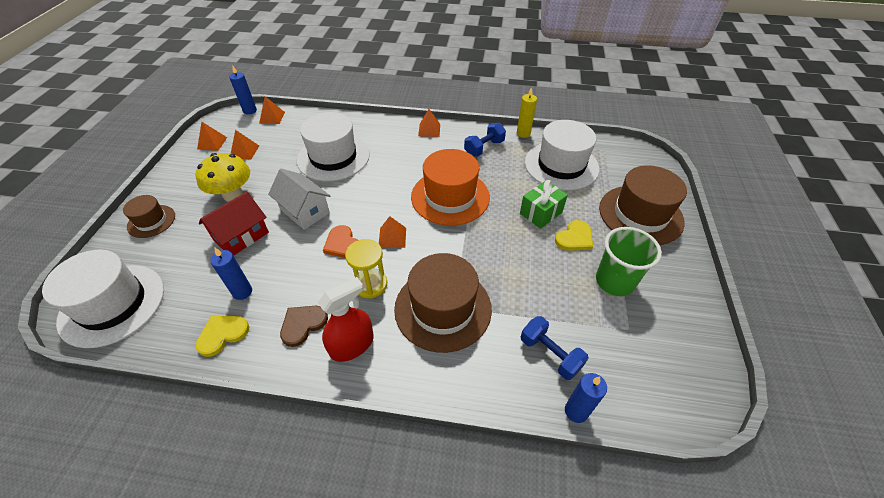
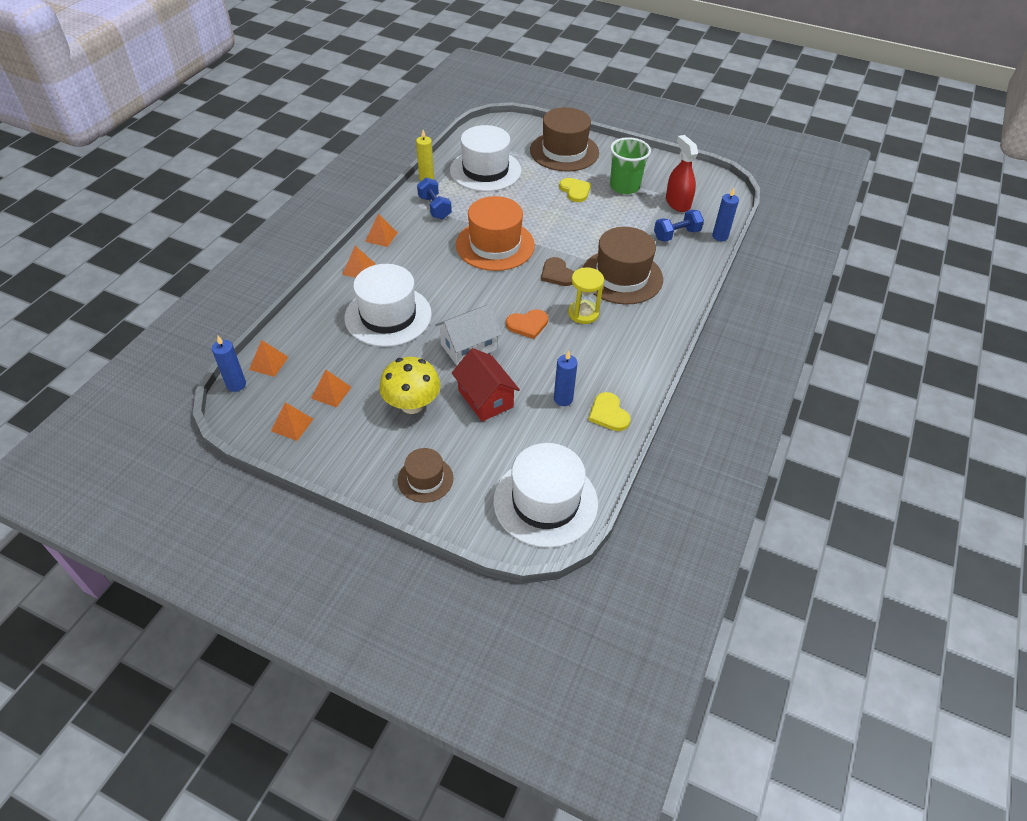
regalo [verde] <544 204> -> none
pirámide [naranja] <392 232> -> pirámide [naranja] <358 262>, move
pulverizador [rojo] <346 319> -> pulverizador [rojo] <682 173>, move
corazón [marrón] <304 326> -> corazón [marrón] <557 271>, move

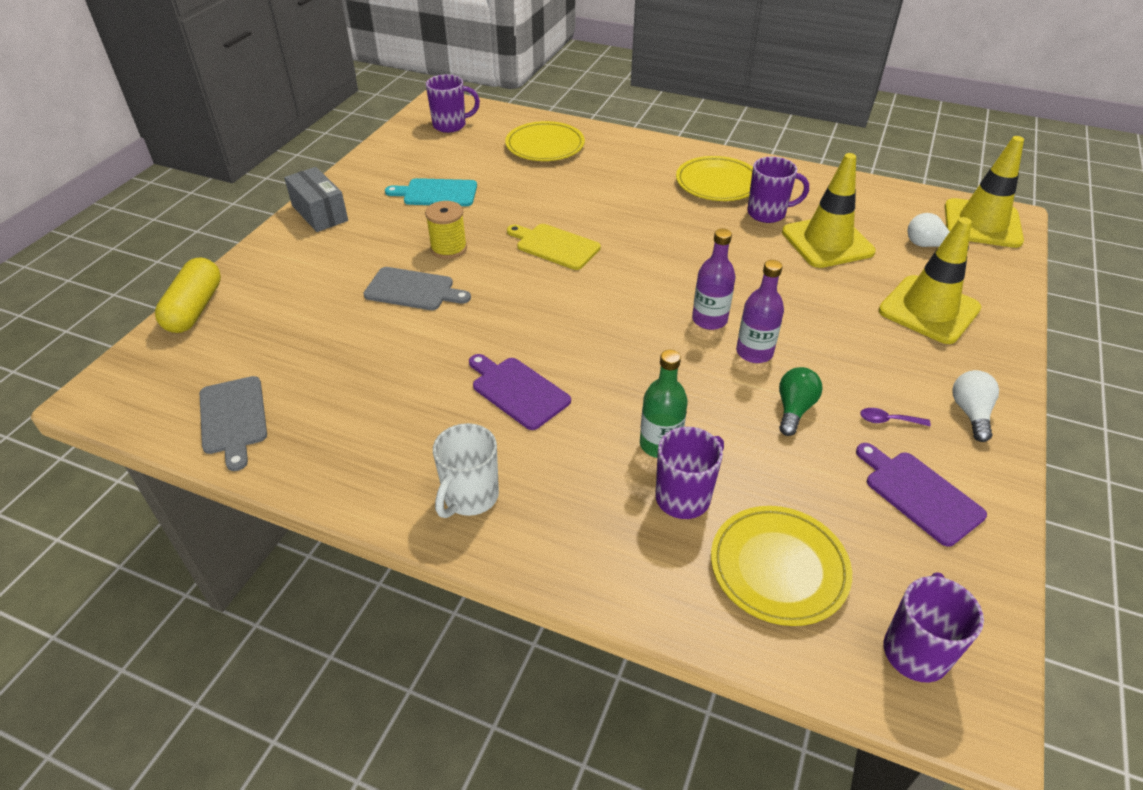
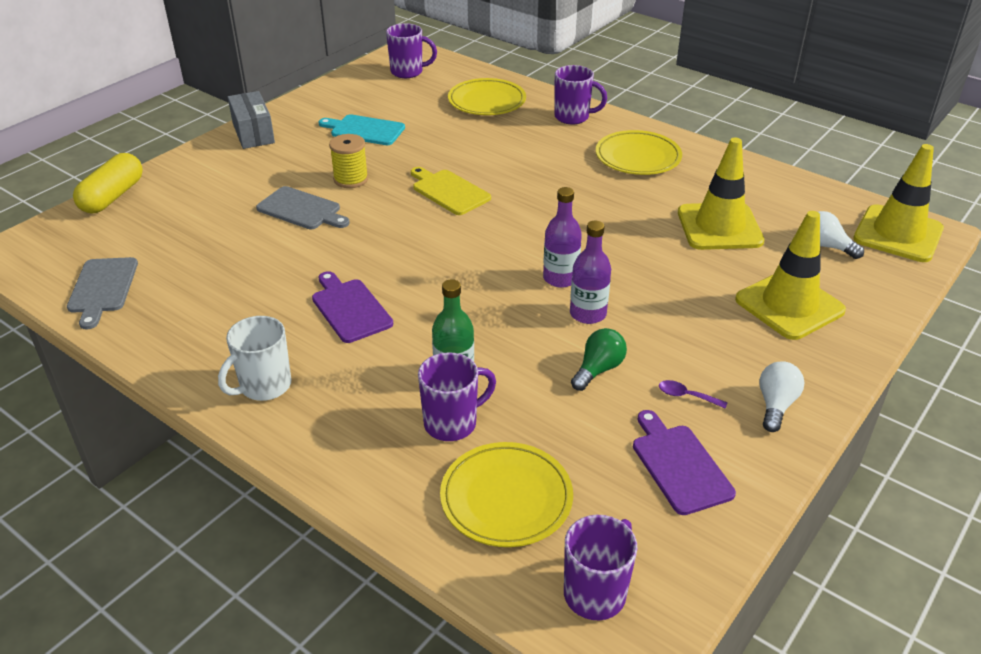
taza [morado] <778 190> -> taza [morado] <580 94>, move

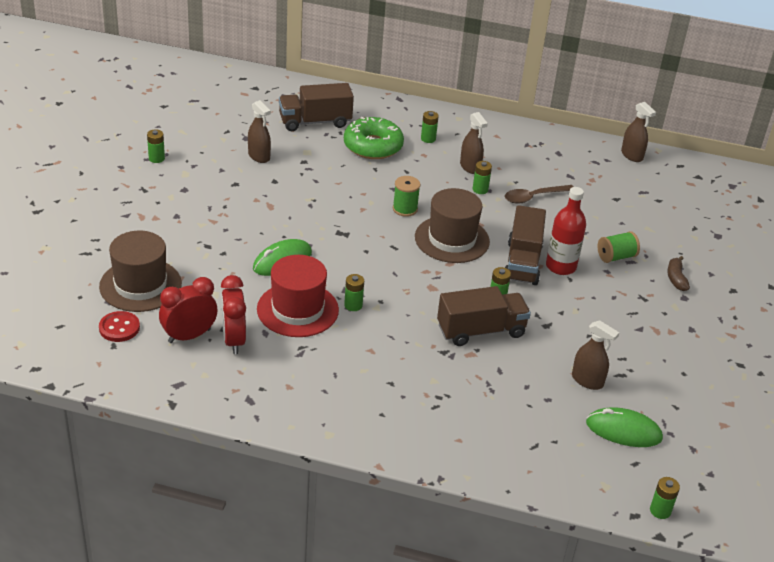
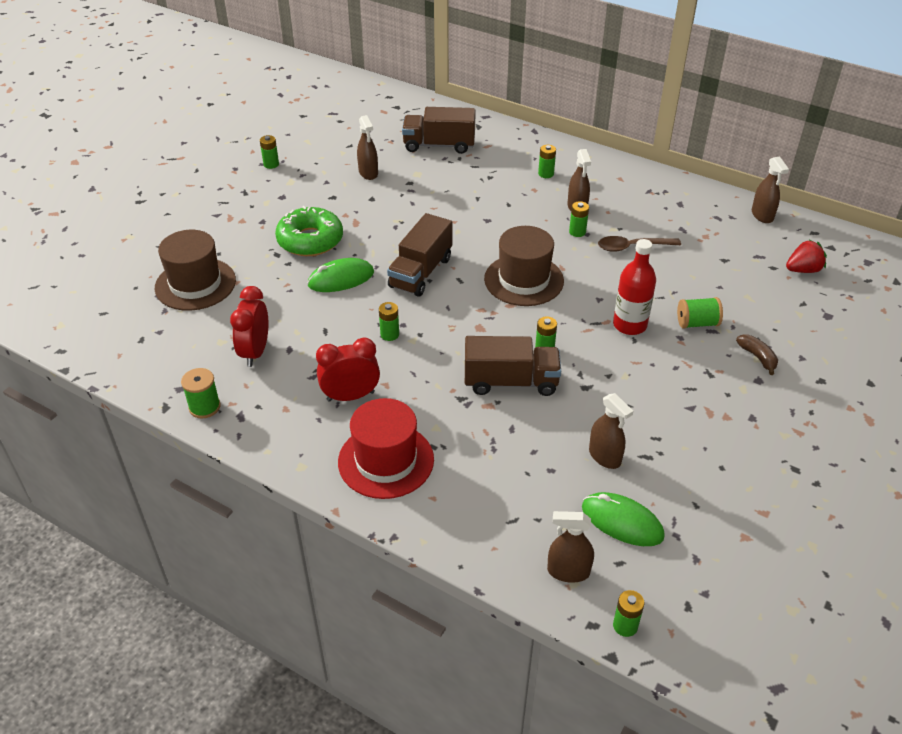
rosquilla [verde] <374 138> -> rosquilla [verde] <309 231>, move
carrete [verde] <406 196> -> carrete [verde] <201 393>, move
camión [marrón] <525 245> -> camión [marrón] <419 255>, move
sombrero [rojo] <298 296> -> sombrero [rojo] <386 448>, move
plátano [marrón] <678 273> -> plátano [marrón] <757 354>, 135 degrees clockwise
despertador [rojo] <188 310> -> despertador [rojo] <348 369>, move
botón [rojo] <119 326> -> none
none -> fresa [rojo] <806 256>
none -> pulverizador [marrón] <570 547>

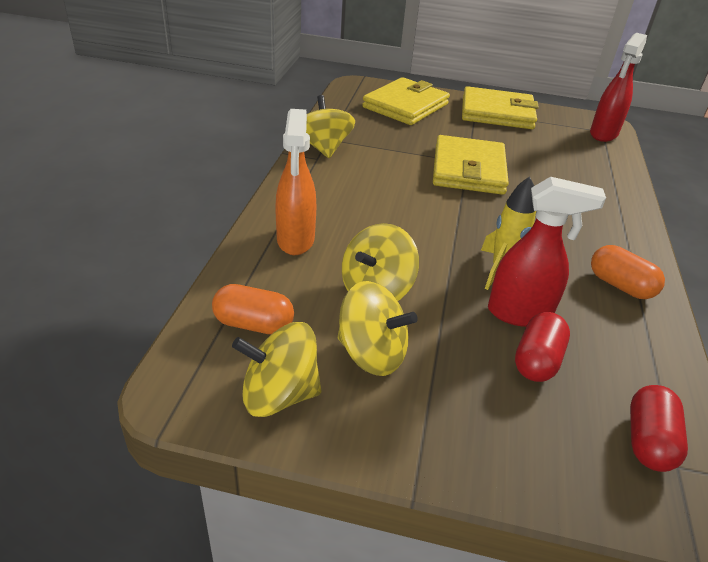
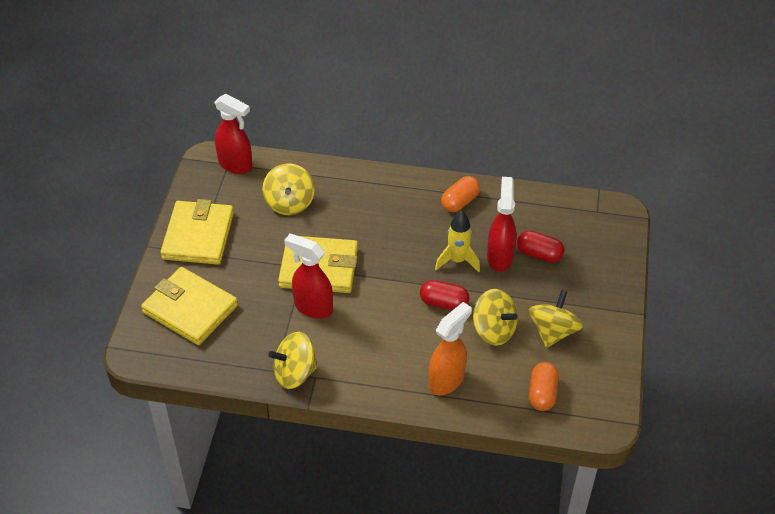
pulverizador [naranja] <295 182> -> pulverizador [naranja] <450 348>, 45 degrees counterclockwise
peonza [amarillo] <276 369> -> peonza [amarillo] <288 189>, move
cápsula [rojo] <659 428> -> cápsula [rojo] <445 295>, move
none -> pulverizador [rojo] <308 276>

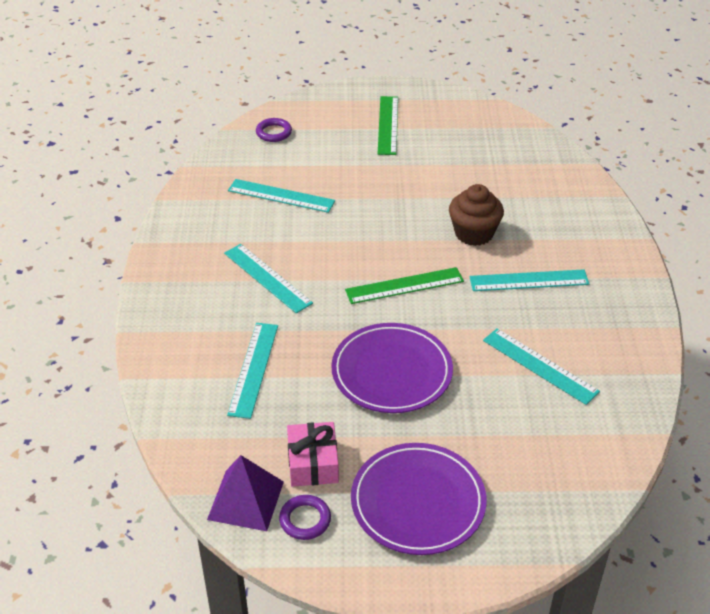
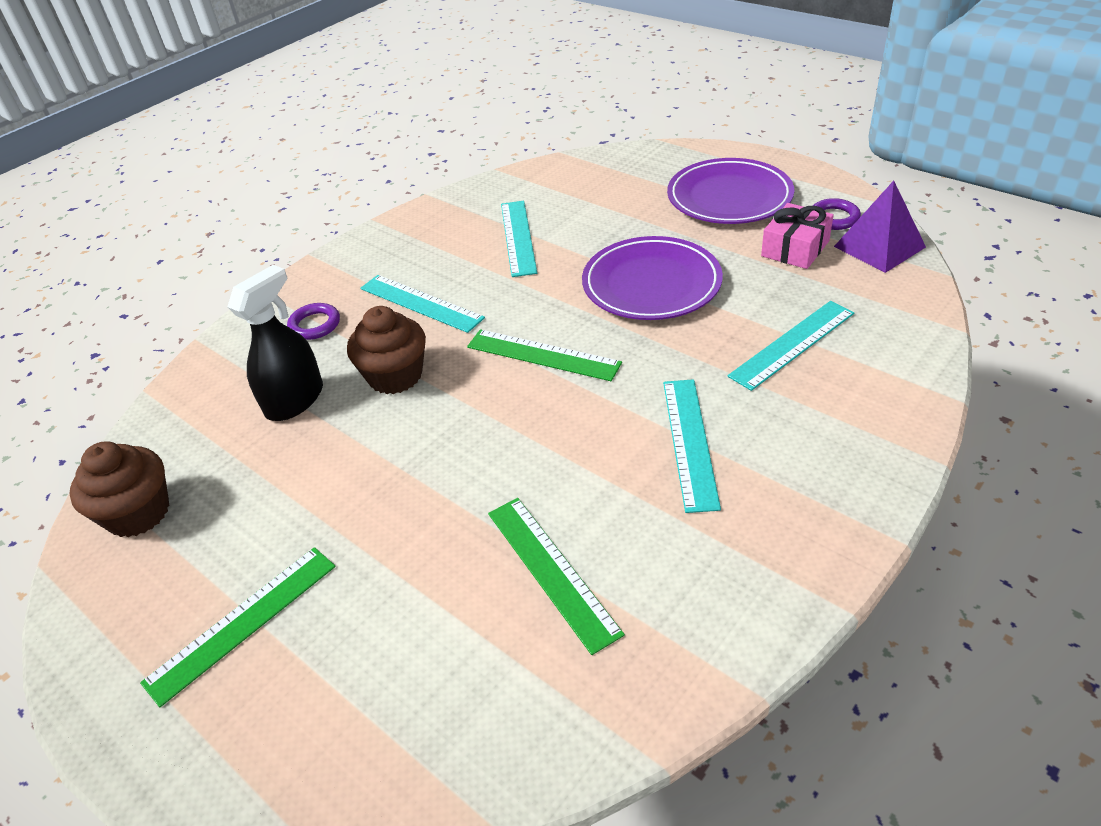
anillo [morado] <274 130> -> anillo [morado] <313 321>, move
regla [turquesa] <281 196> -> regla [verde] <556 576>
none -> pulverizador [negro] <275 343>
none -> magdalena [marrón] <119 489>

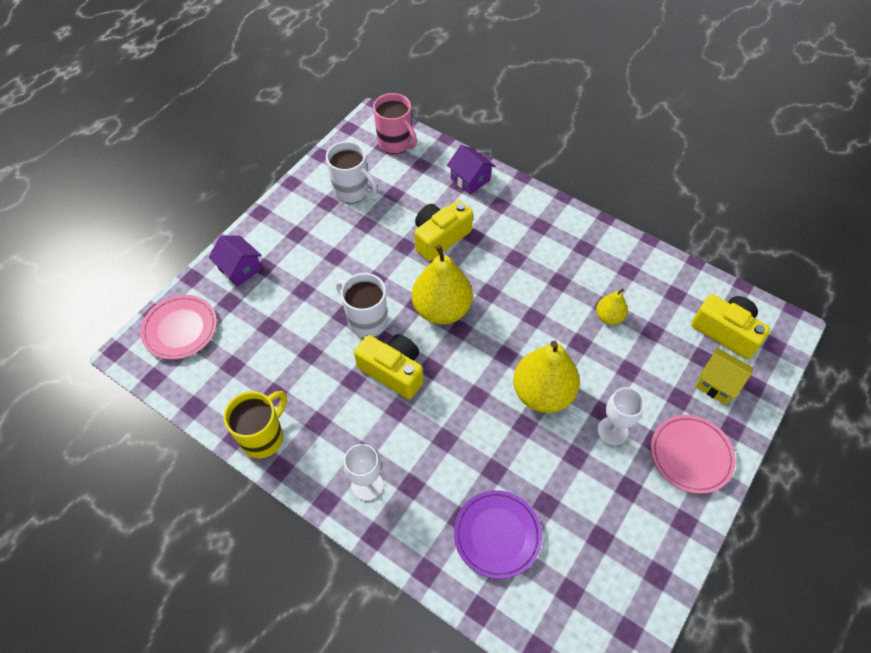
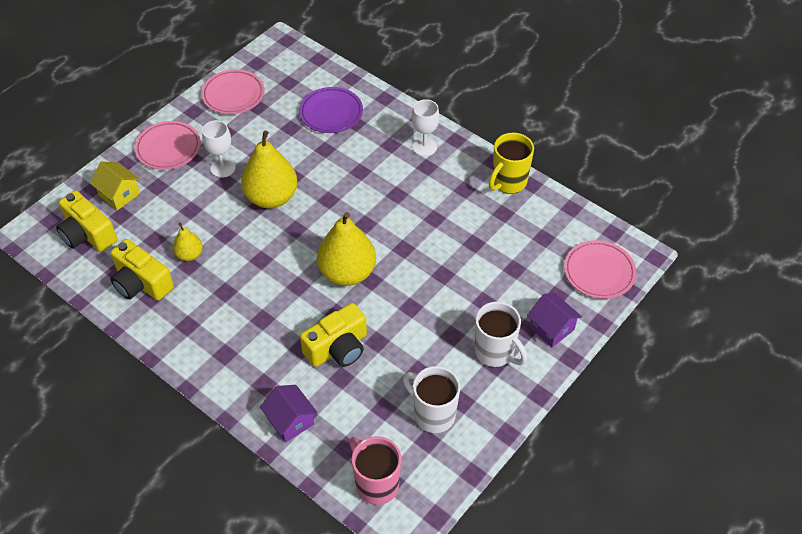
taza [blanco] <361 305> -> taza [blanco] <501 334>, move
cámara [amarillo] <388 366> -> cámara [amarillo] <142 269>, move
none -> plato [rosa] <232 91>

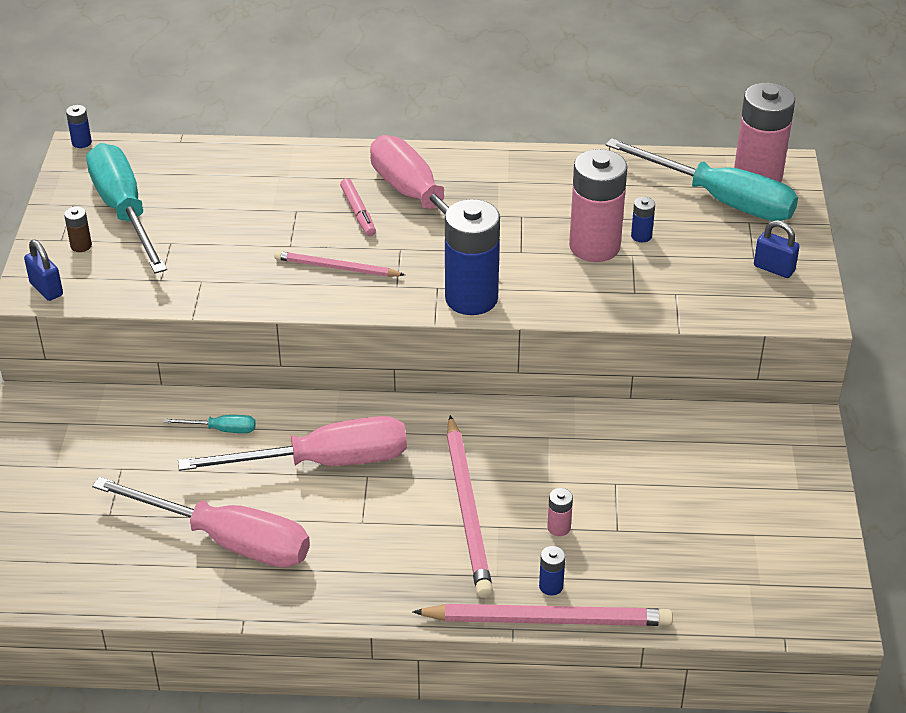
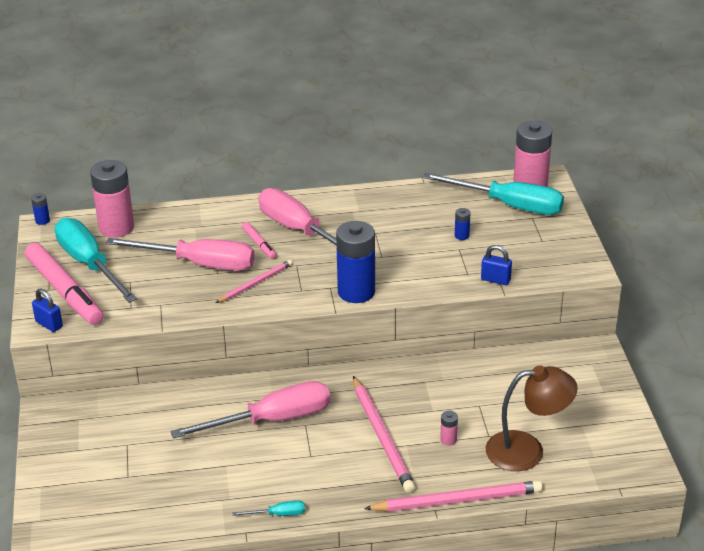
pila [rosa] <598 205> -> pila [rosa] <112 199>, move
pila [marrón] <78 229> -> rotulador [rosa] <64 284>
candado [azul] <777 249> -> candado [azul] <496 265>, move
lápiz [rosa] <339 264> -> lápiz [rosa] <254 281>, 135 degrees clockwise
destornillador [turquesa] <209 424> -> destornillador [turquesa] <269 508>, move
destornillador [rosa] <201 522> -> destornillador [rosa] <180 254>, move
pila [azul] <552 571> -> none
none -> lámpara [marrón] <532 418>

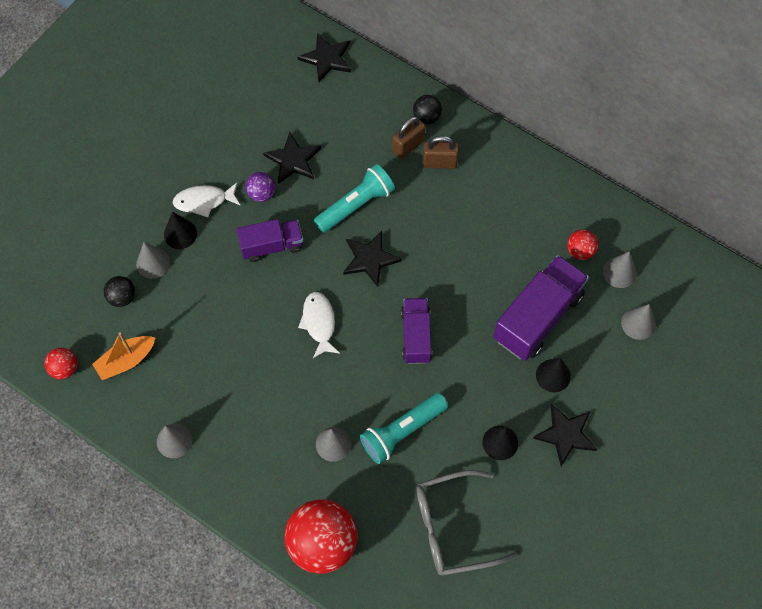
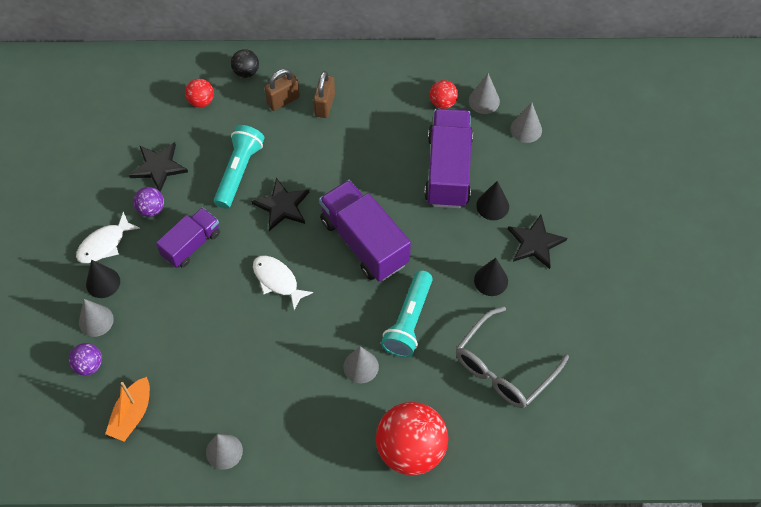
estrella [negro] <324 57> -> none
candado [marrón] <408 137> -> candado [marrón] <324 94>, move
pelota [negro] <119 291> -> pelota [morado] <85 359>
camión [morado] <416 331> -> camión [morado] <365 230>, x1.64
pelota [rojo] <61 363> -> pelota [rojo] <199 93>, move

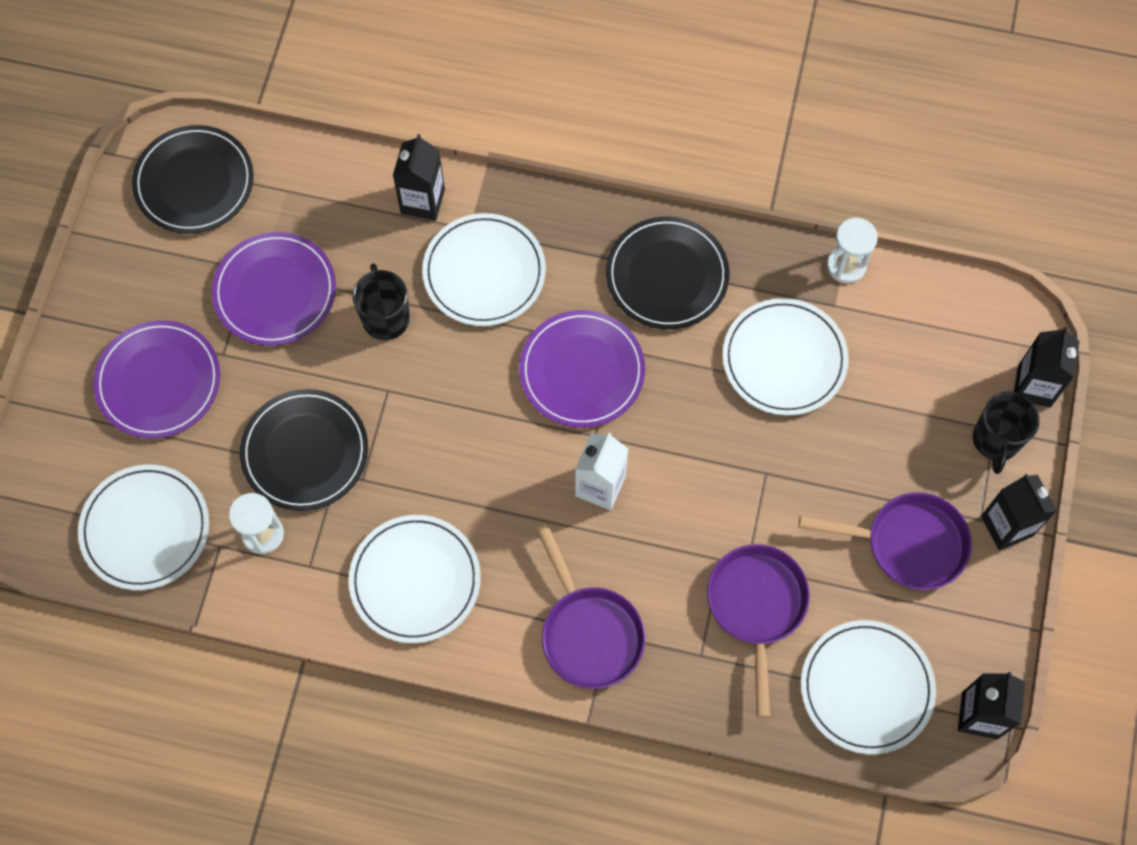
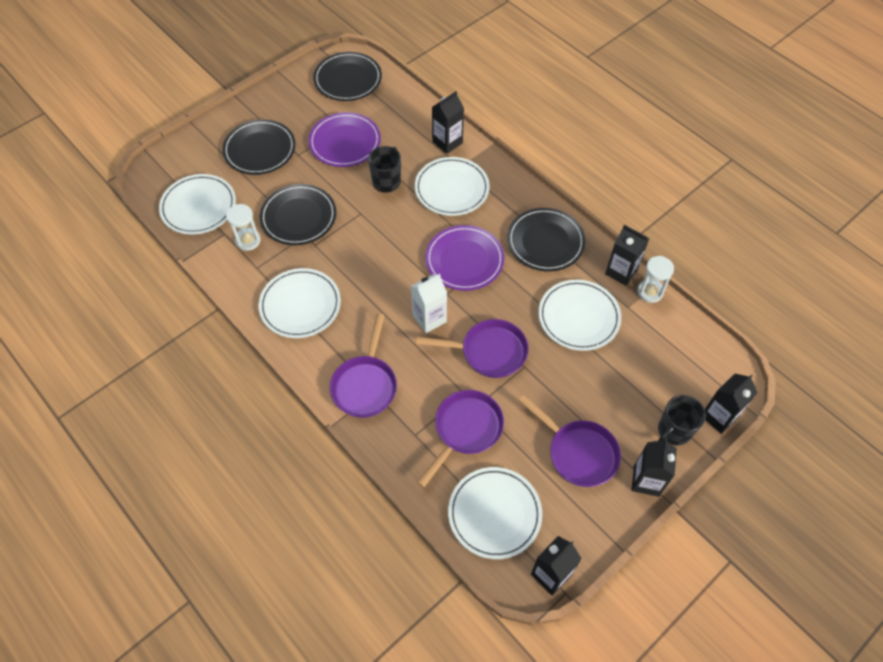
plato [morado] <156 379> -> plato [negro] <259 147>
none -> cartón de leche [negro] <627 255>
none -> sartén [morado] <472 348>

